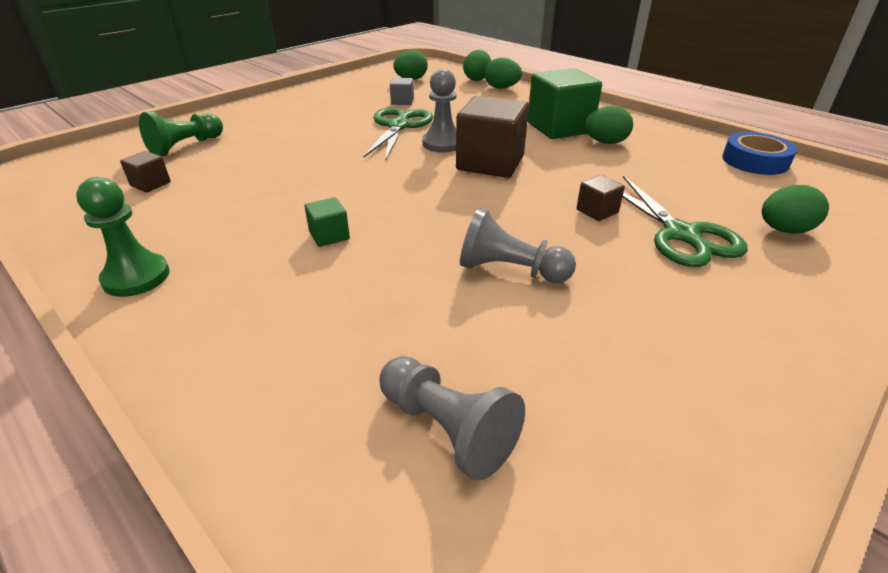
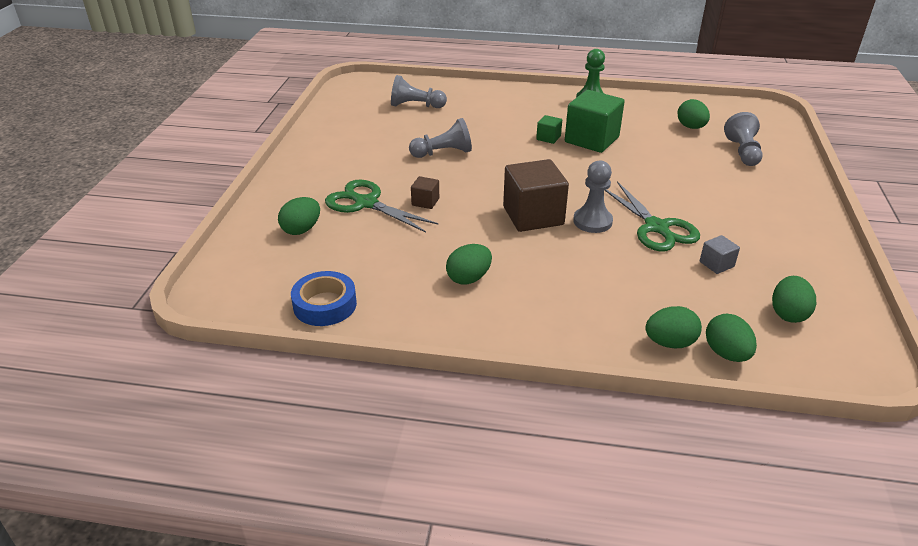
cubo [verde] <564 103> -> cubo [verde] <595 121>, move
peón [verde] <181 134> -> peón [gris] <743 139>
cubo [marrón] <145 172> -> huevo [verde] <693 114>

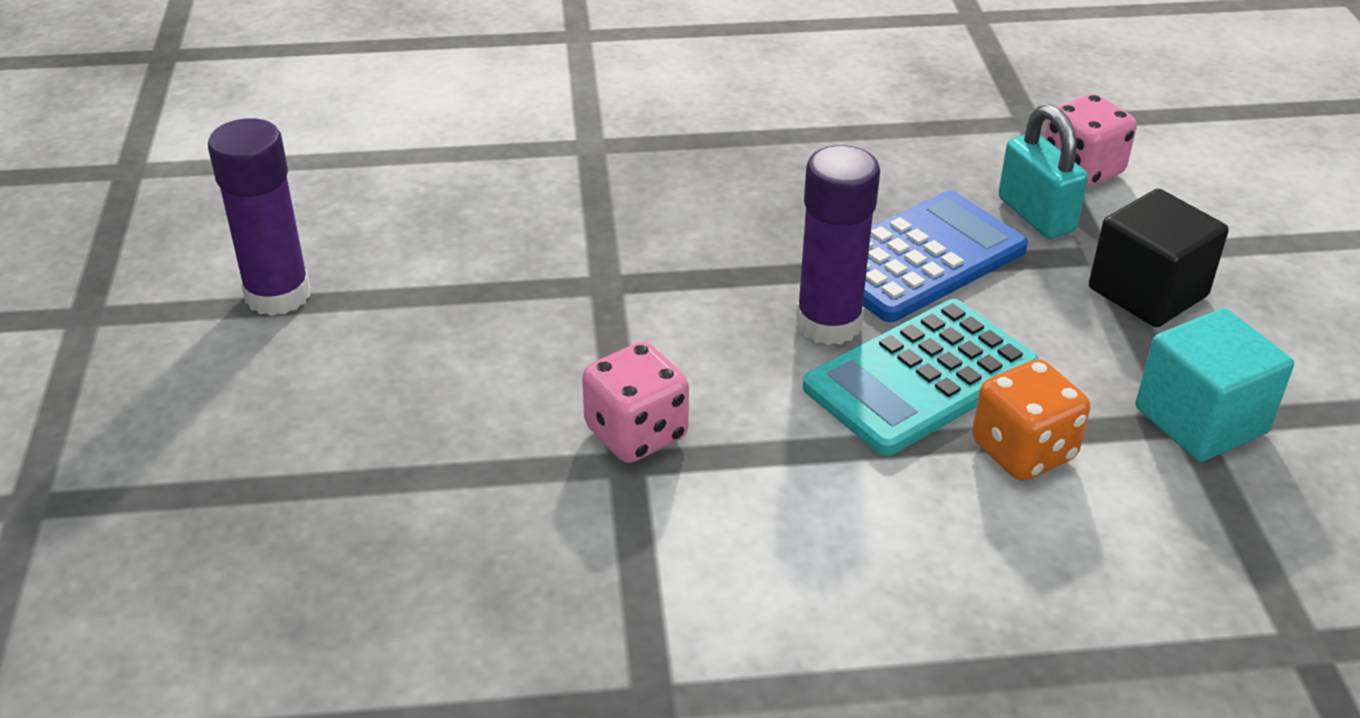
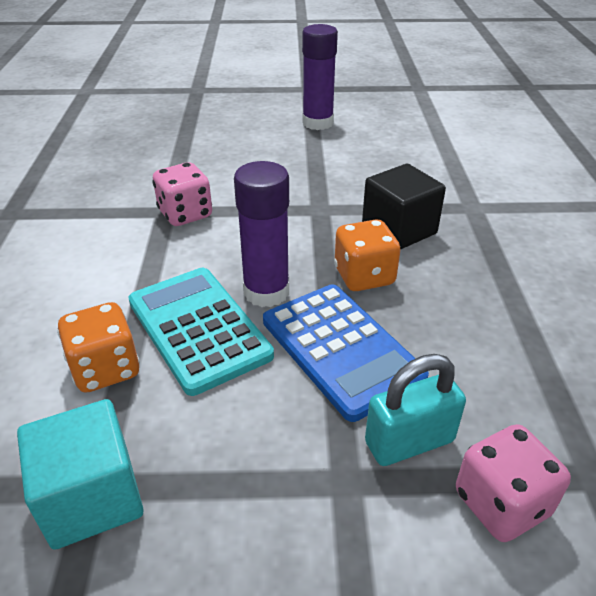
cubo [negro] <1159 257> -> cubo [negro] <404 207>, move
none -> dado [naranja] <367 255>

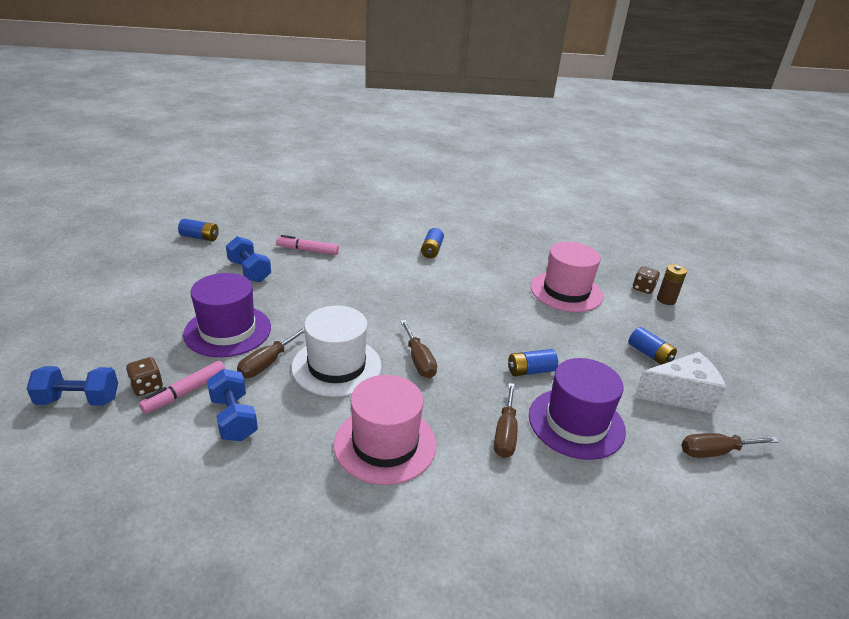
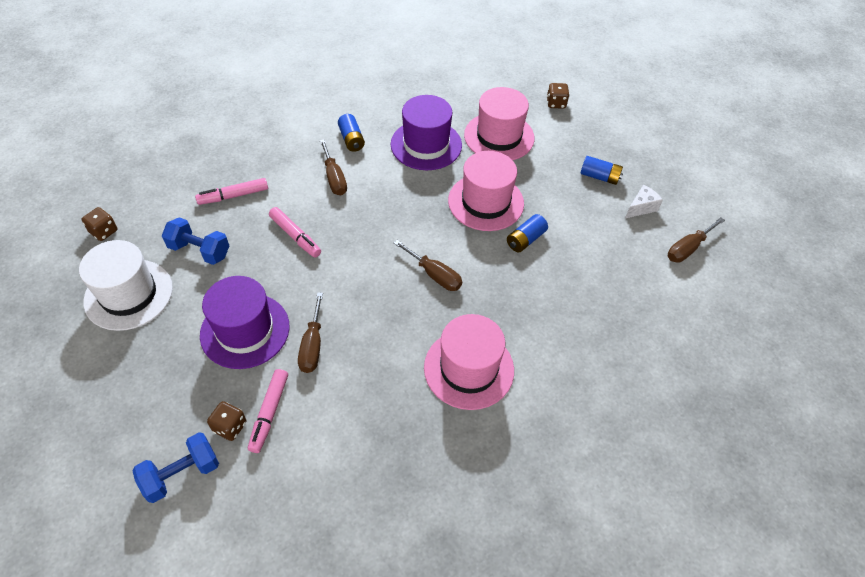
pila [azul] <198 230> -> dado [marrón] <99 224>
pila [marrón] <672 284> -> none
sombrero [blanco] <336 351> -> sombrero [blanco] <126 285>, move
queso [blanco] <680 383> -> queso [blanco] <644 201>, x0.57
sombrero [morado] <577 409> -> sombrero [morado] <426 132>, move
mancuerna [azul] <232 405> -> none
destornillador [marrón] <506 420> -> destornillador [marrón] <333 167>, move
none -> sombrero [rosa] <486 191>
none -> rotulador [rosa] <295 232>

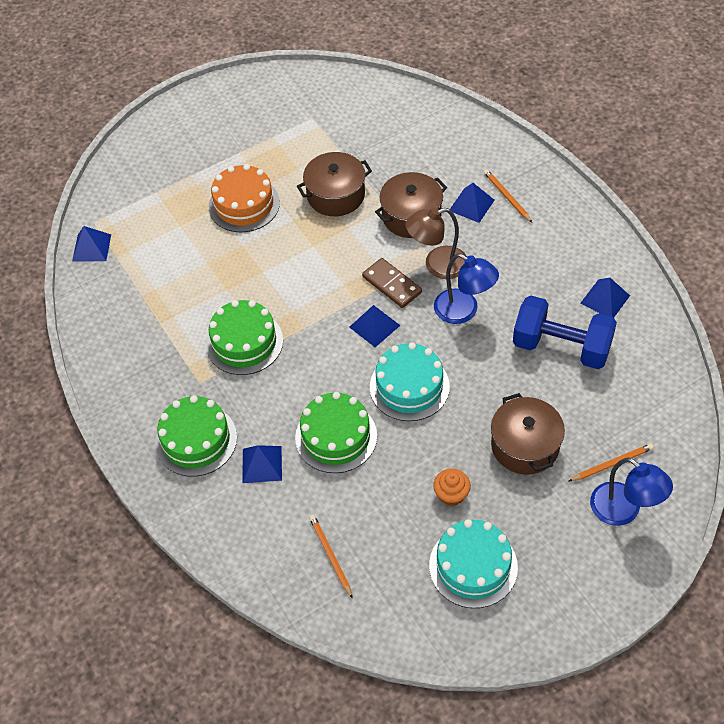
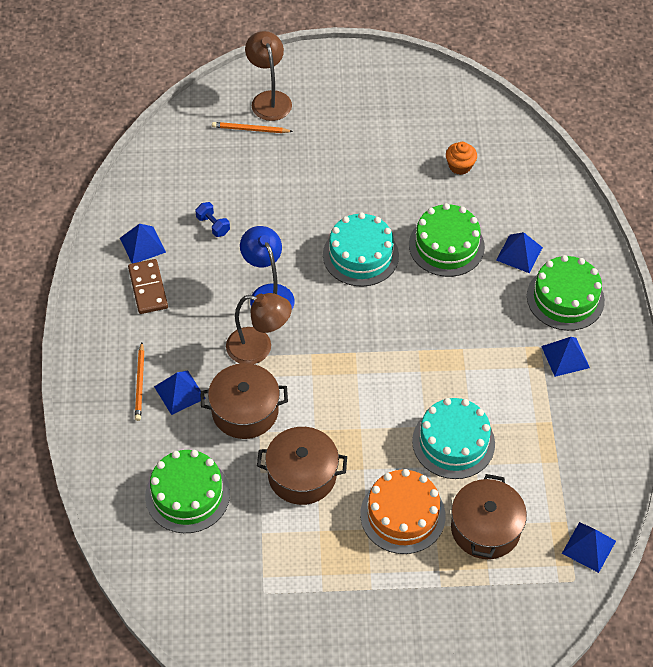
ficha de dominó [marrón] <392 283> -> ficha de dominó [marrón] <148 286>, move
mancuerna [azul] <565 332> -> mancuerna [azul] <212 219>, x0.41
tarta [verde] <244 337> -> tarta [verde] <187 491>, move
pirámide [azul] <375 326> -> pirámide [azul] <565 357>, move
olla [marrón] <528 434> -> olla [marrón] <489 516>, move
lámpara [azul] <631 491> -> lámpara [marrón] <268 76>
magdalena [naranja] <452 487> -> magdalena [naranja] <461 158>, move
lápiz [naranja] <331 557> -> none
tarta [turquesa] <473 563> -> tarta [turquesa] <453 438>, move

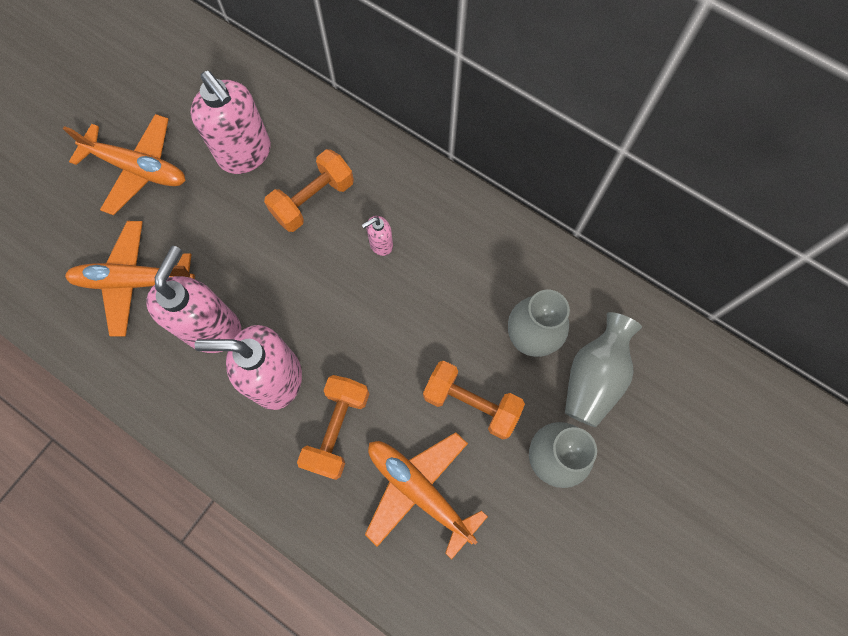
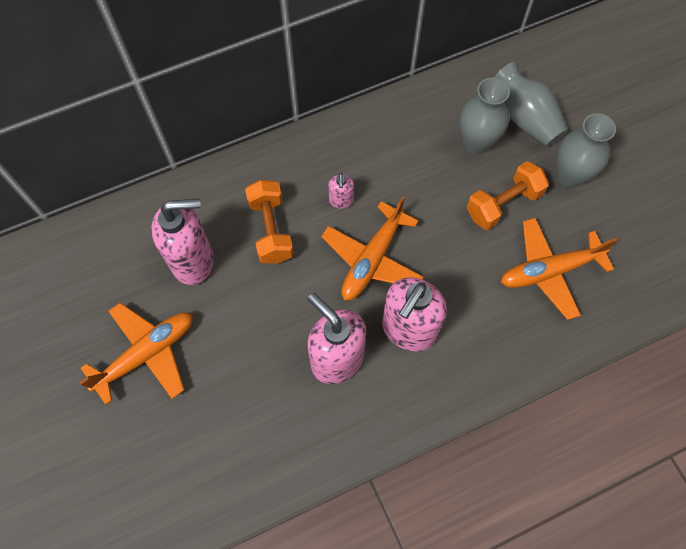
avión [naranja] <130 279> -> avión [naranja] <372 248>, move
mancuerna [naranja] <333 427> -> none

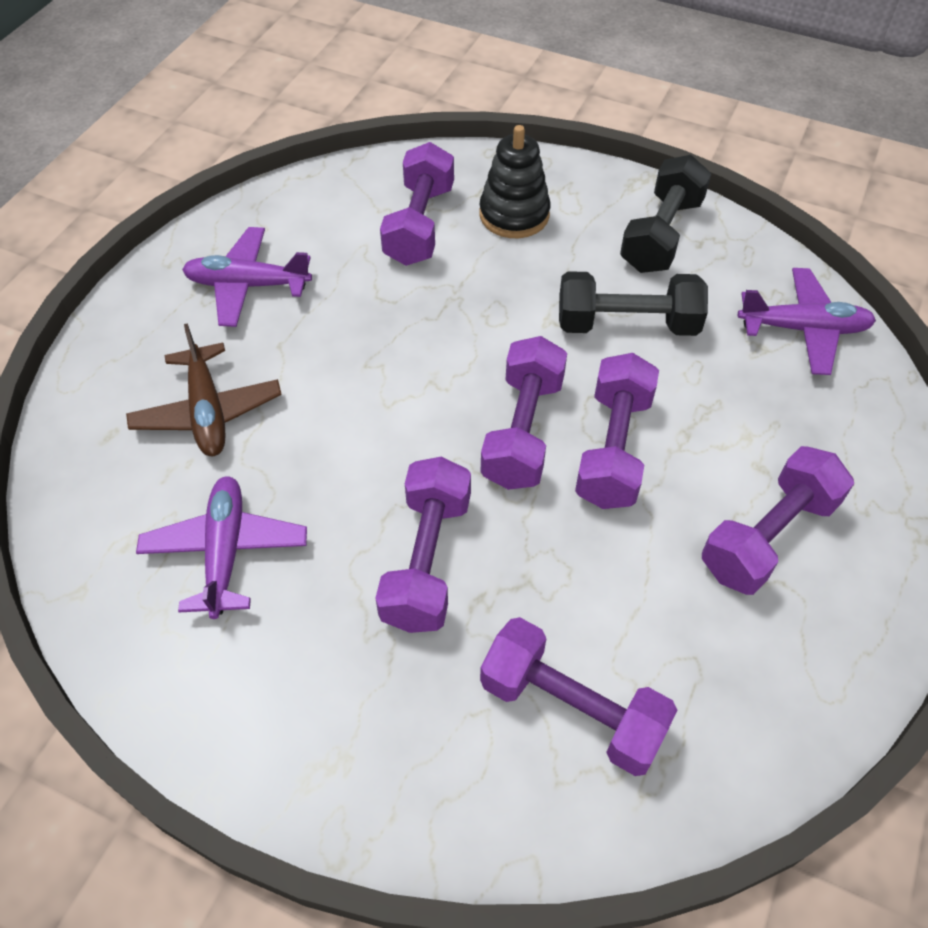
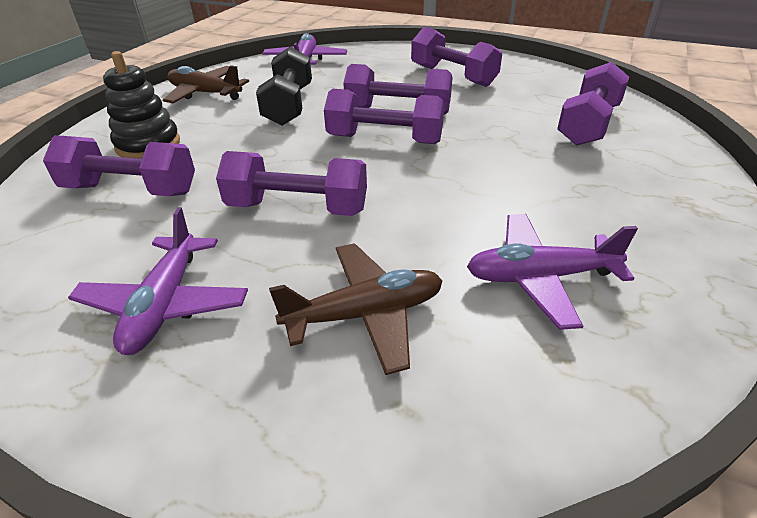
mancuerna [negro] <666 214> -> avión [marrón] <206 84>
mancuerna [morado] <423 545> -> mancuerna [morado] <291 183>, move

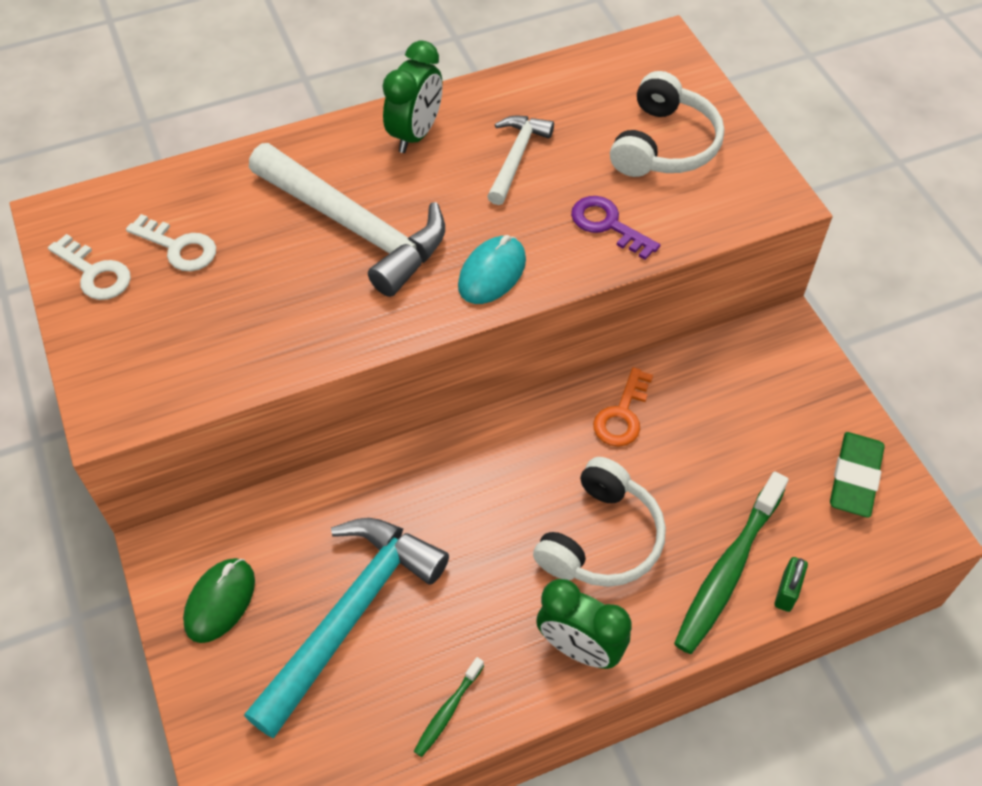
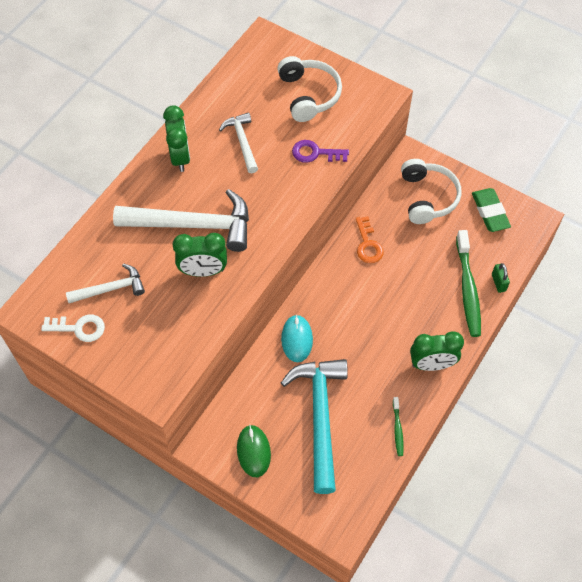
llave [blanco] <171 242> -> martillo [blanco] <105 283>
ratón [turquesa] <492 269> -> ratón [turquesa] <297 338>, move
auriculares [blanco] <599 522> -> auriculares [blanco] <431 191>, move
none -> despertador [verde] <200 255>

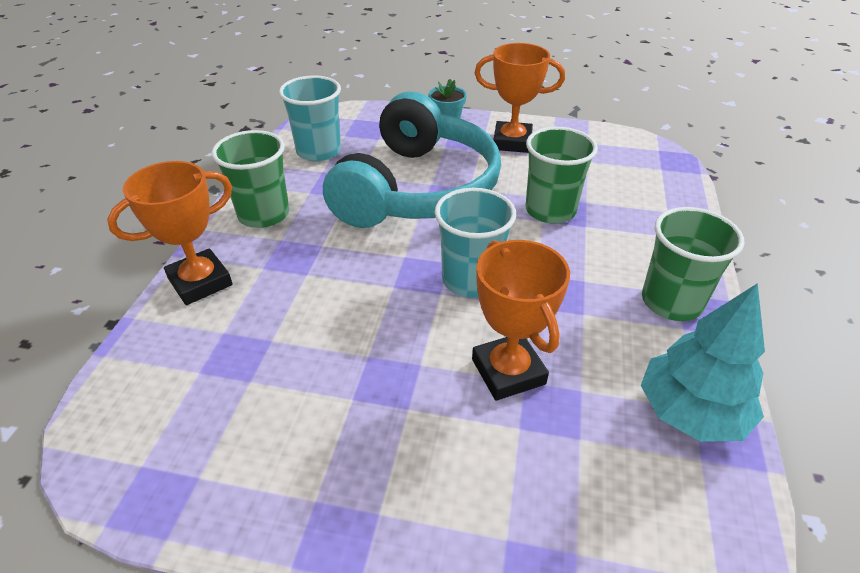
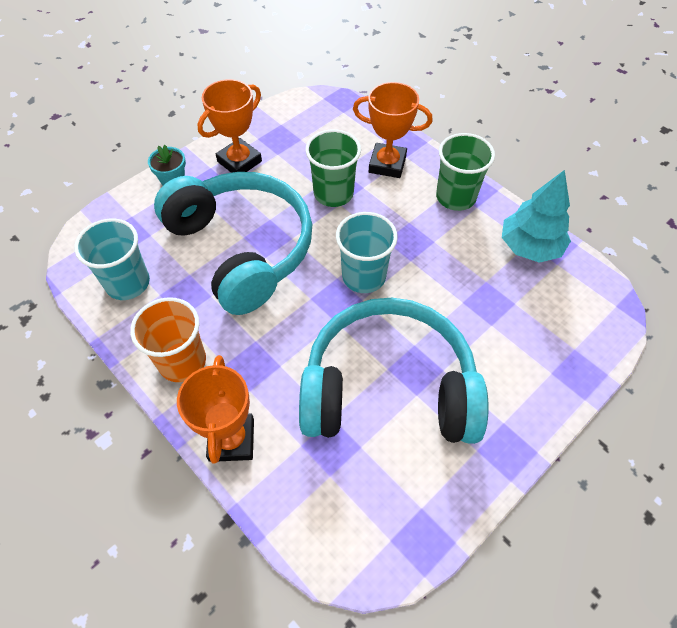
vaso [verde] <250 179> -> vaso [naranja] <168 339>
trofeo [naranja] <521 320> -> trofeo [naranja] <392 130>, move
none -> auriculares [turquesa] <393 371>

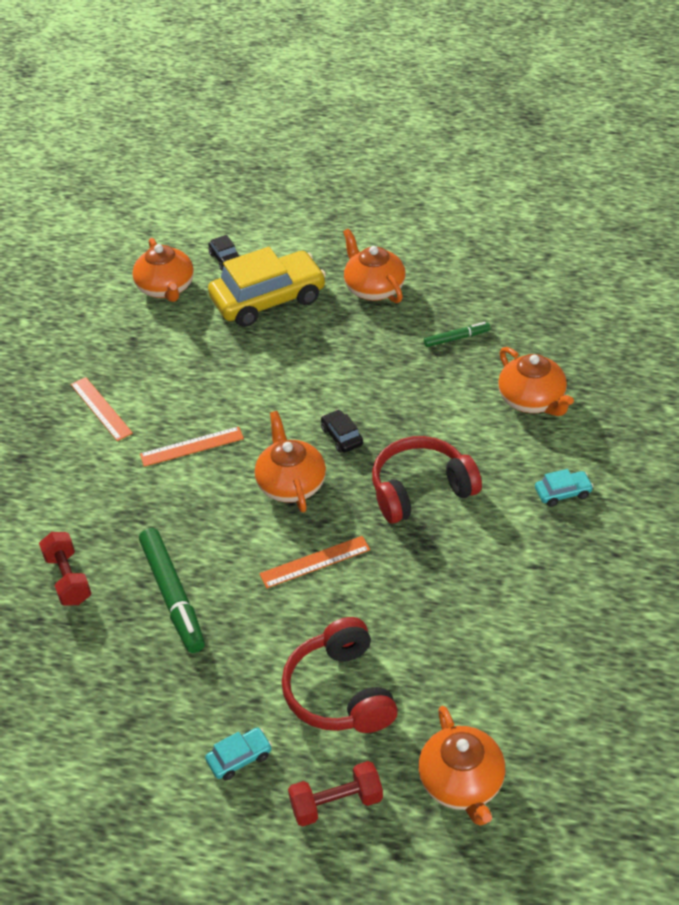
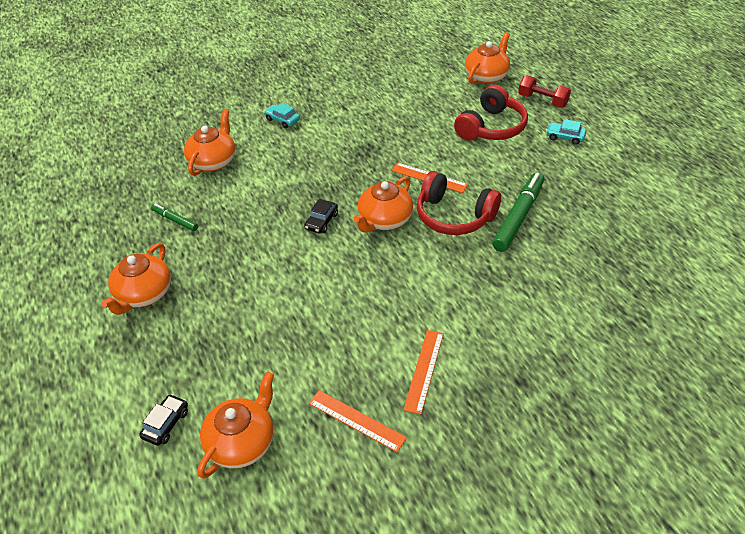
coche [amarillo] <267 287> -> none
regla [naranja] <192 446> -> regla [naranja] <358 421>, move
auriculares [rojo] <427 480> -> auriculares [rojo] <459 203>, move
mancuerna [rojo] <65 568> -> none

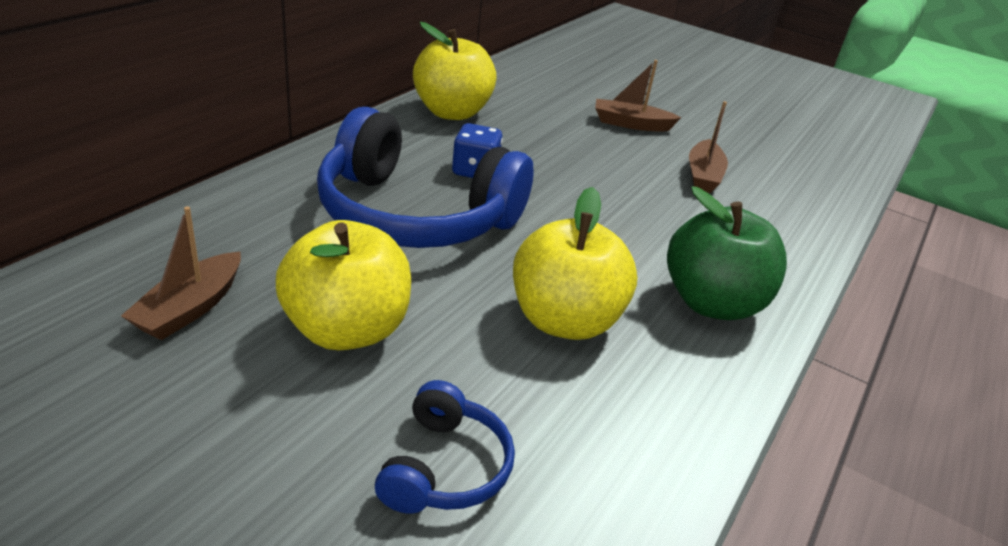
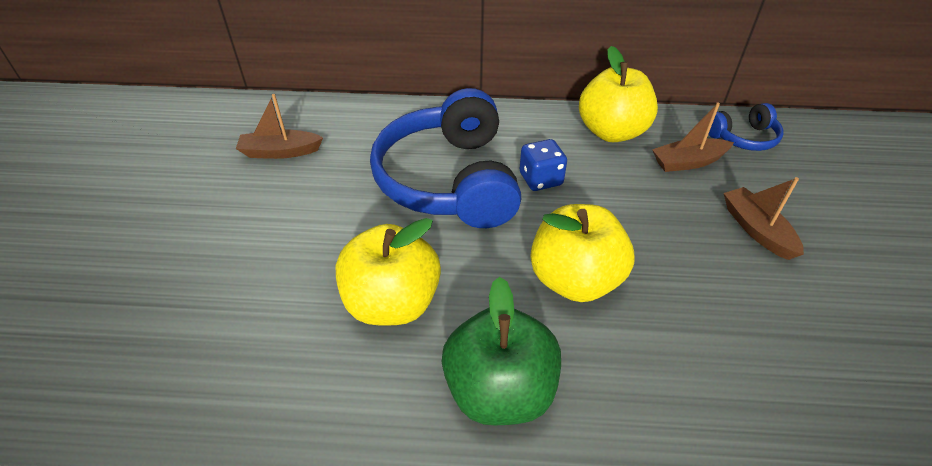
barco [marrón] <708 147> -> barco [marrón] <693 137>, move
manzana [amarillo] <343 285> -> manzana [amarillo] <582 253>, move
auriculares [azul] <445 447> -> auriculares [azul] <745 127>, move

